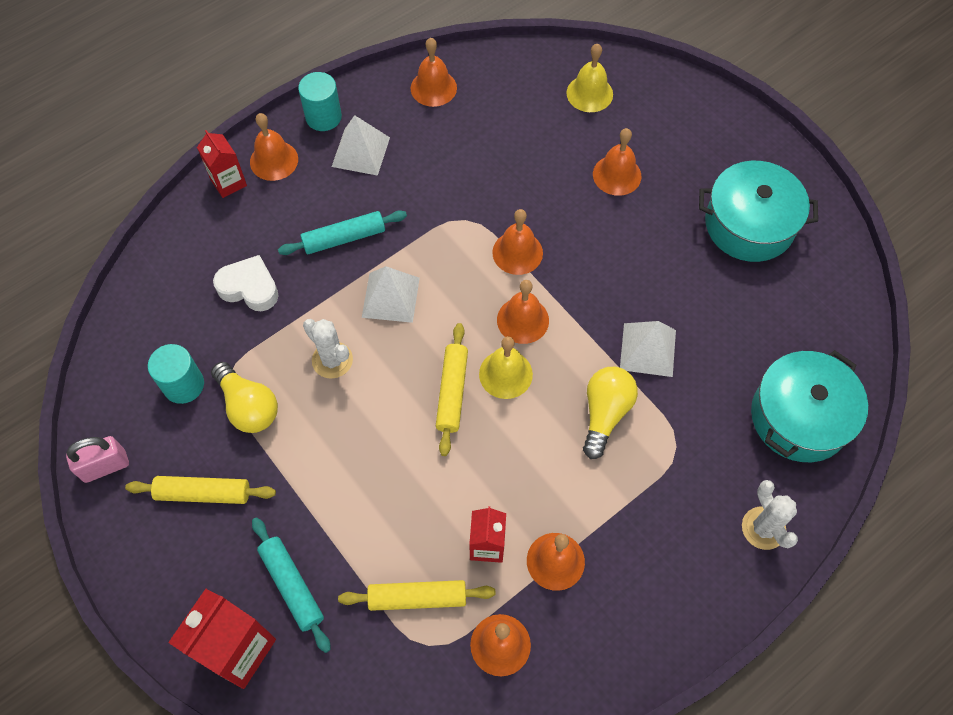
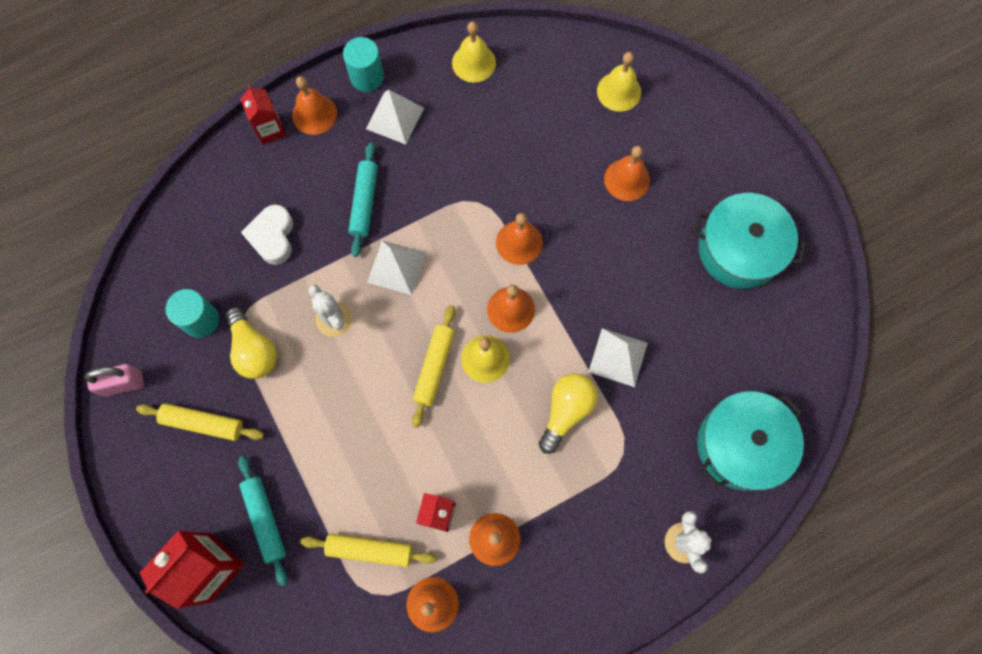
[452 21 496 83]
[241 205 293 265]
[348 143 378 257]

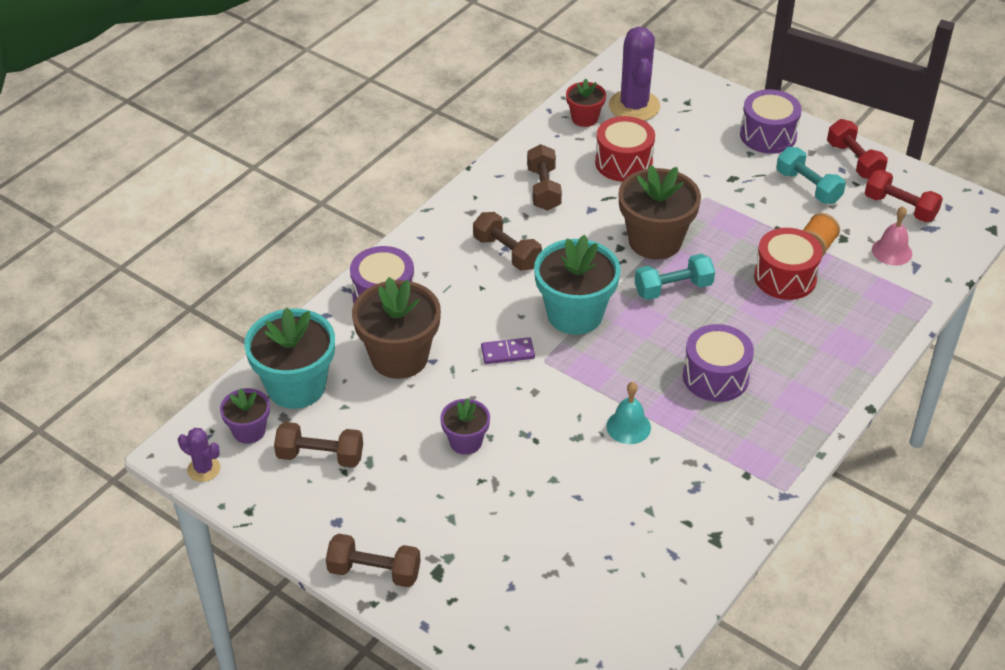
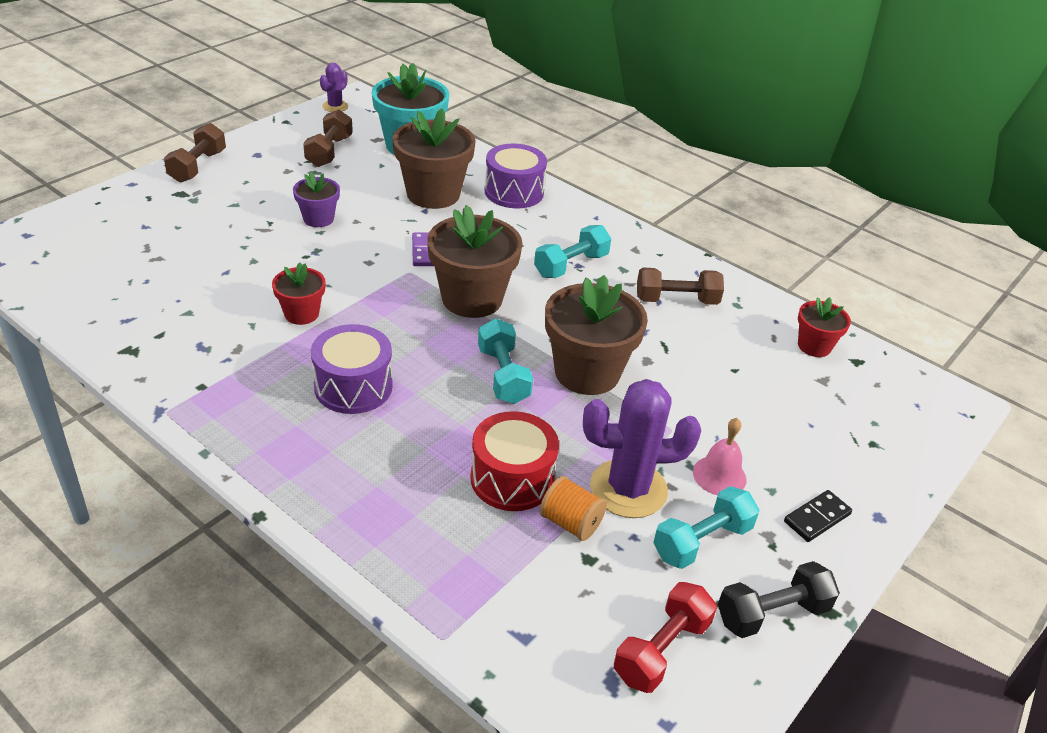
[220 388 270 444] (first image)
[595 116 655 182] (first image)
[583 379 701 518]
[693 418 747 495]
[272 262 326 325]
[784 490 852 542]
[534 225 611 278]
[427 205 523 318]
[718 561 840 638]

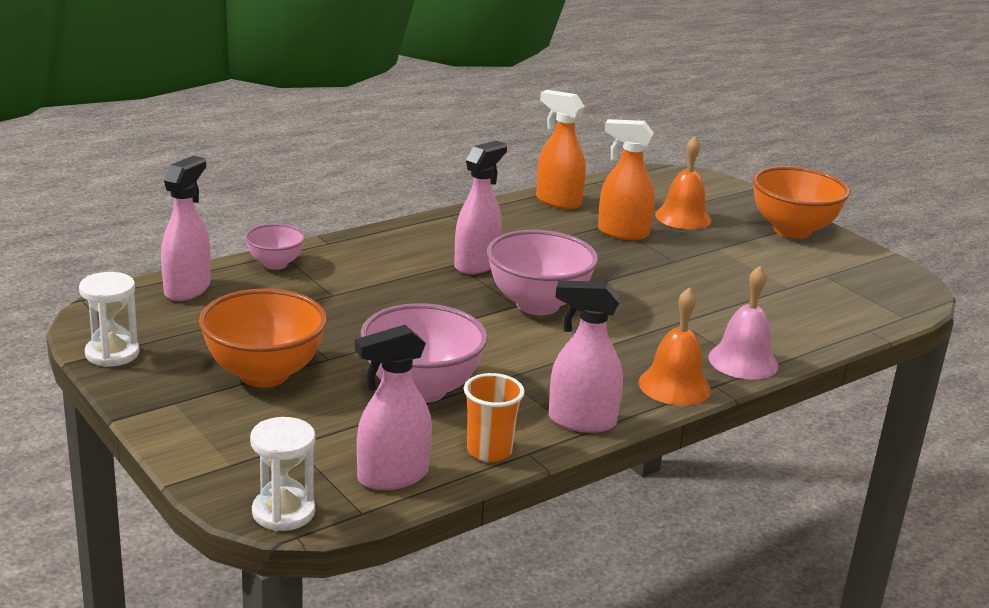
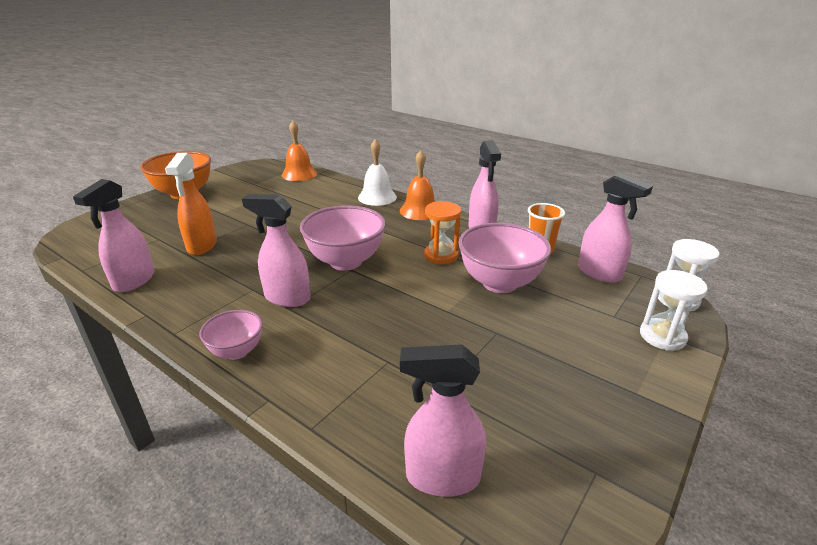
[199 289 327 387] (first image)
[424 201 461 264]
[640 270 708 351]
[199 310 262 360]
[282 121 317 181]
[73 179 155 292]
[358 139 397 206]

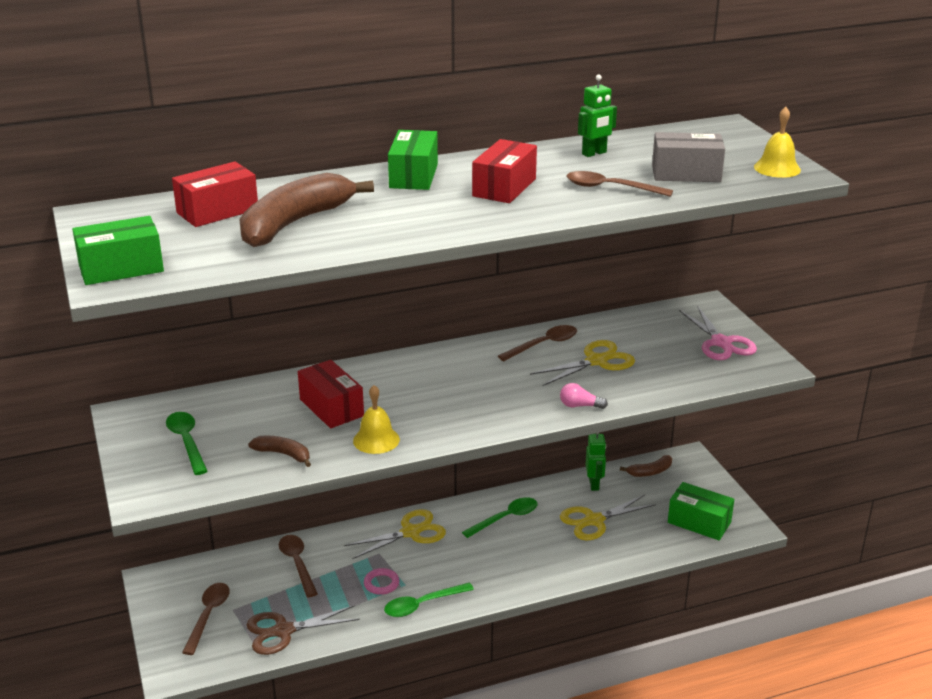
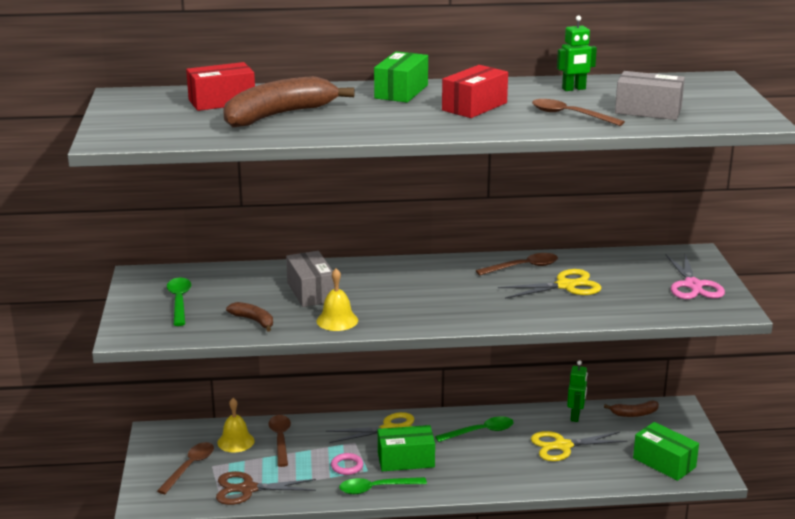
[560 383 608 409] (first image)
[378 425 435 471]
[217 398 255 453]
[286 251 334 307]

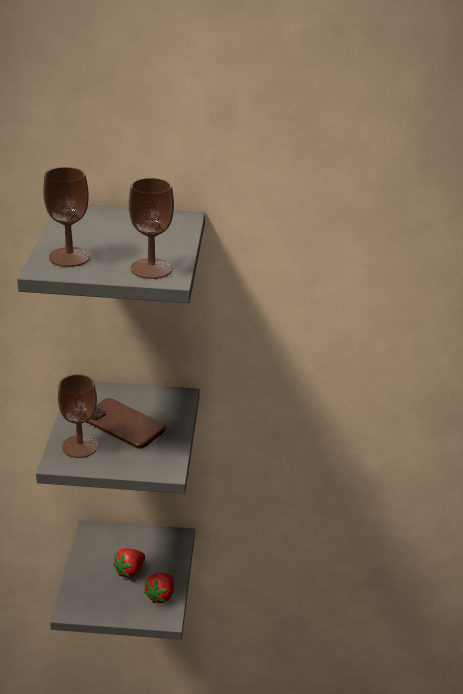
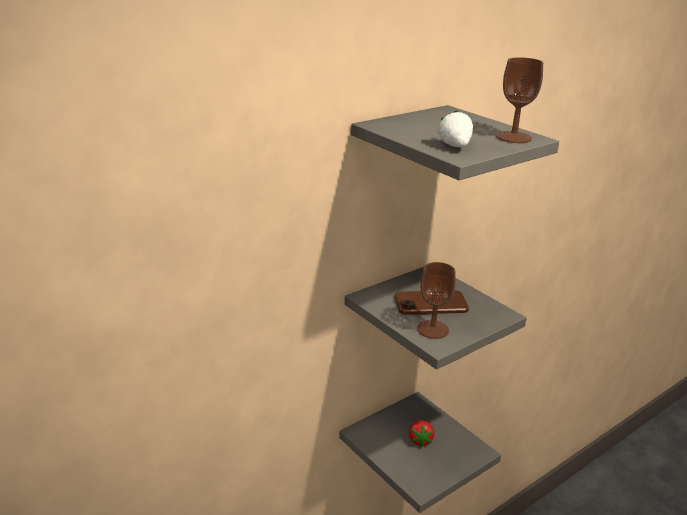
[144 573 174 603] (first image)
[438 110 473 148]

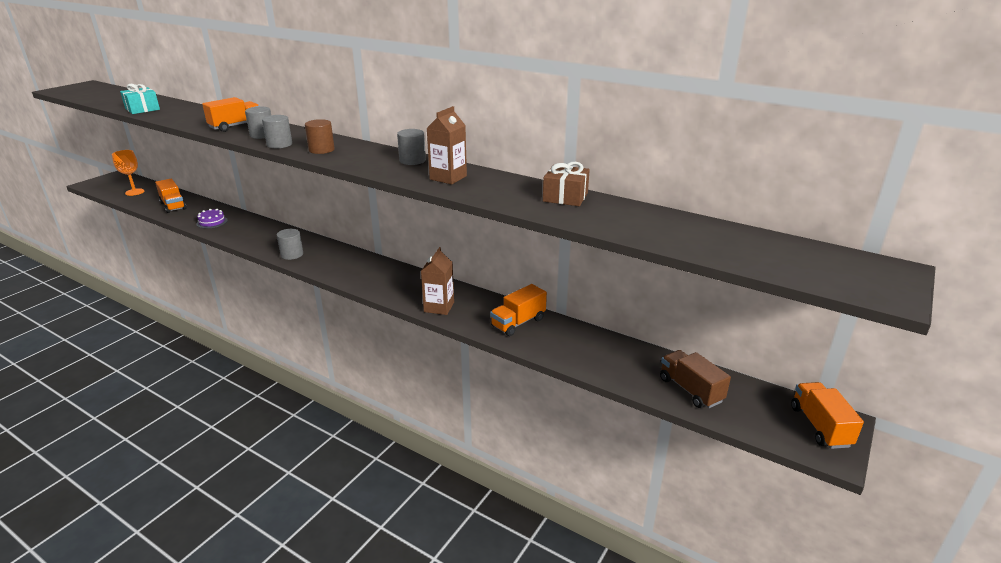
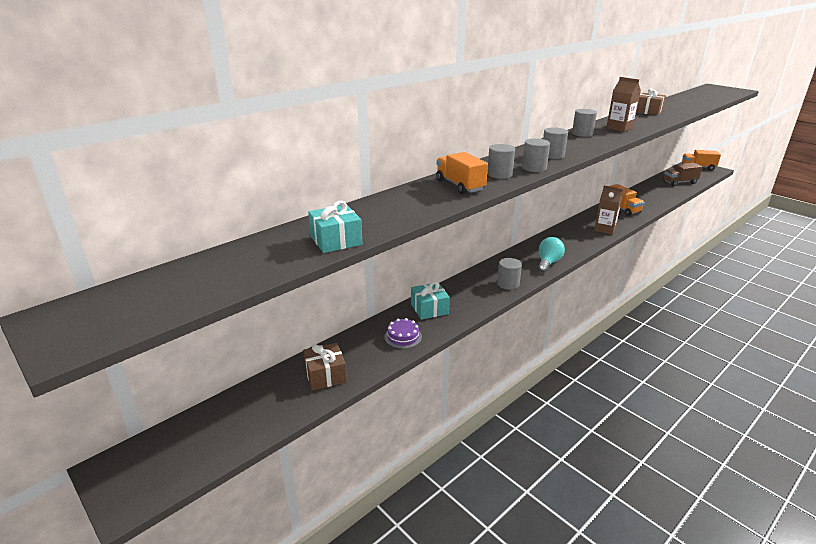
[112 150 144 196] (first image)
[411 281 450 320]
[538 237 565 273]
[303 343 347 390]
[543 127 568 159]

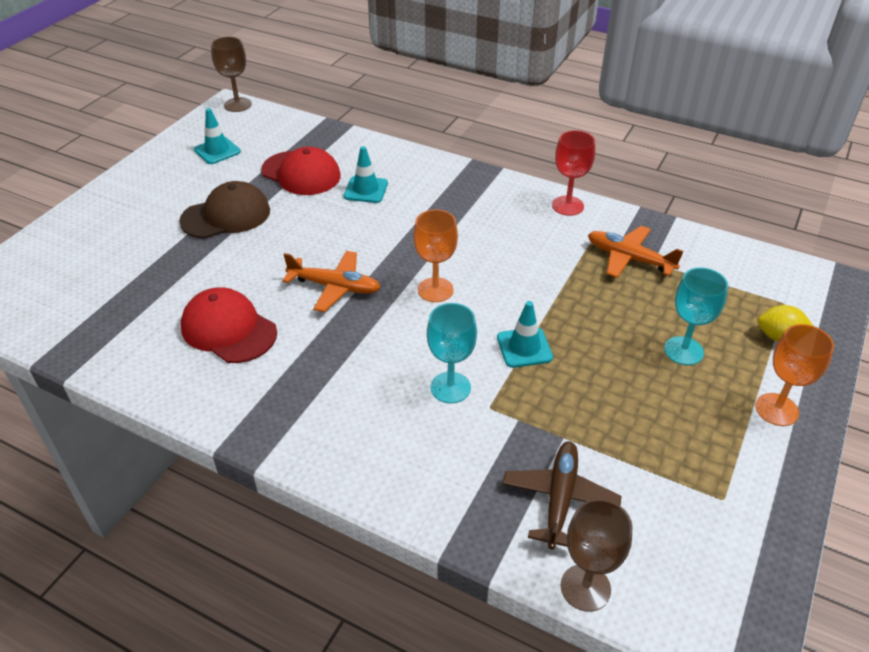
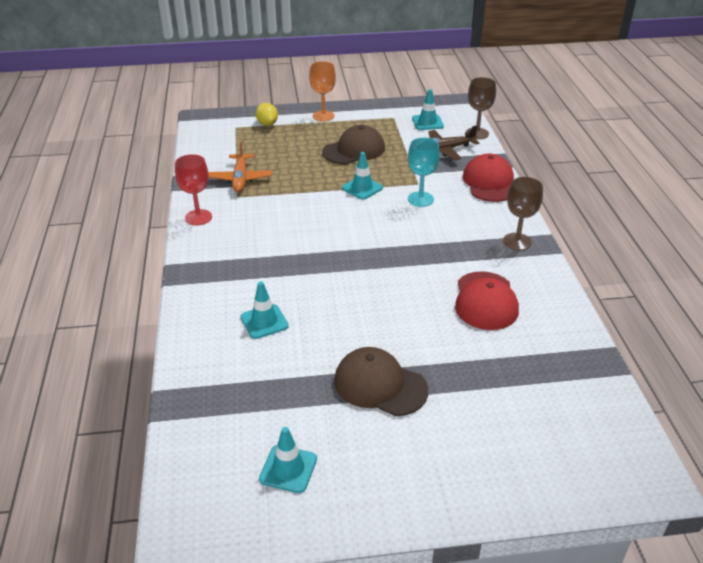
[283 251 381 312] (first image)
[414 209 458 302] (first image)
[664 267 728 365] (first image)
[322 125 385 164]
[412 89 444 130]
[503 177 543 250]
[463 153 514 202]

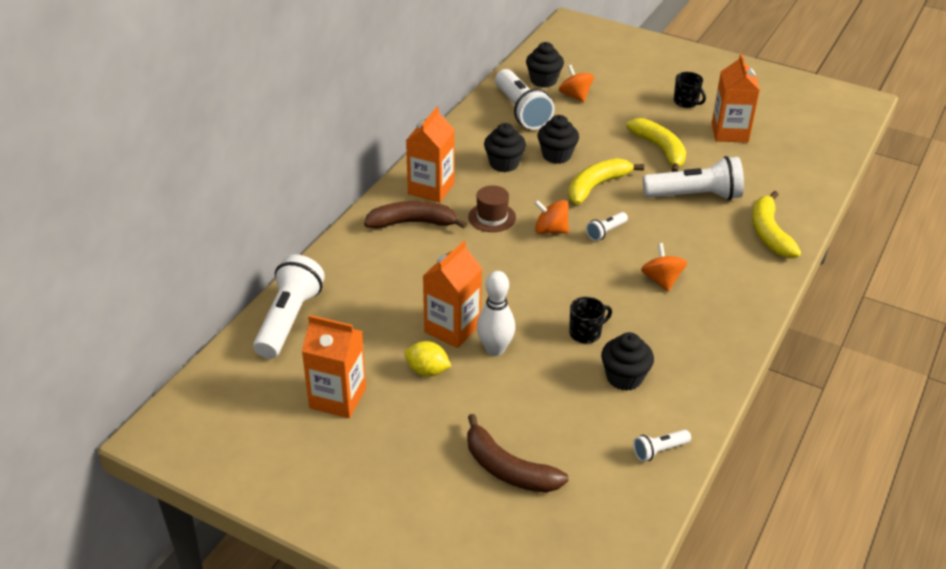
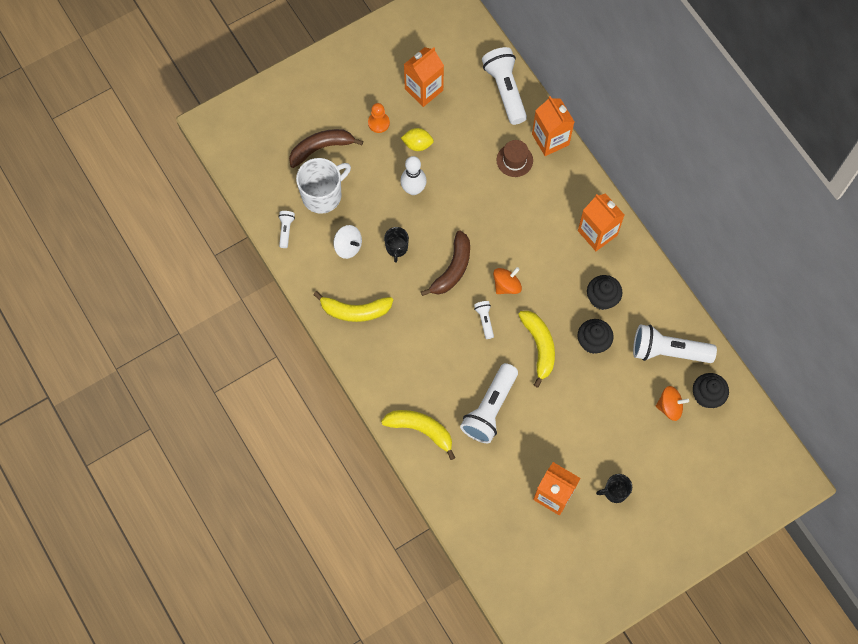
[641 243 687 291] (first image)
[296 158 351 214]
[368 103 390 133]
[421 230 470 296]
[532 96 574 156]
[496 140 533 177]
[313 291 393 322]
[333 225 362 259]
[482 47 527 125]
[401 128 434 151]

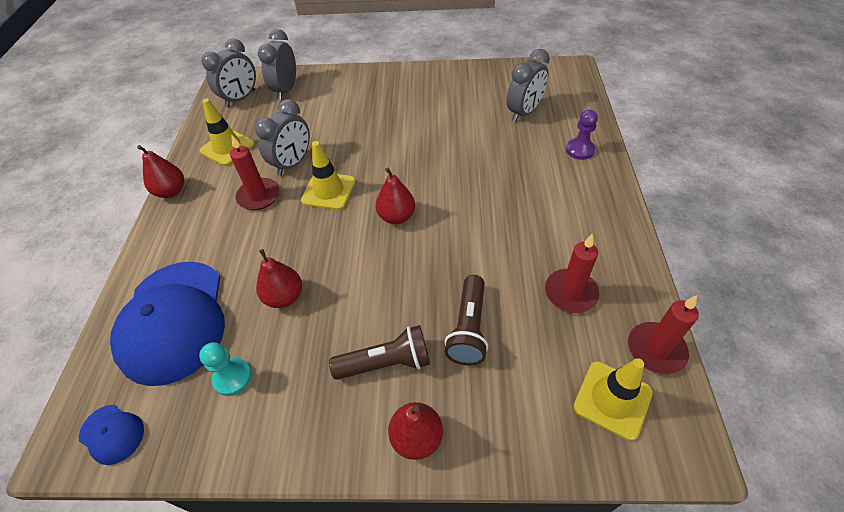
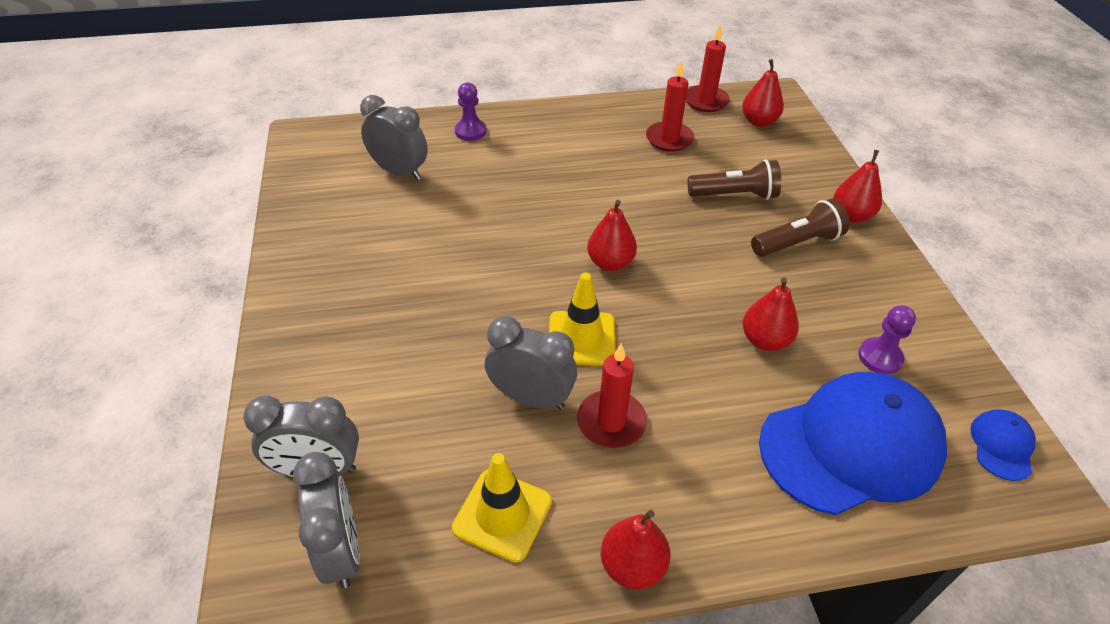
[742 59 784 127]
[858 305 916 374]
[293 452 360 588]
[751 198 849 257]

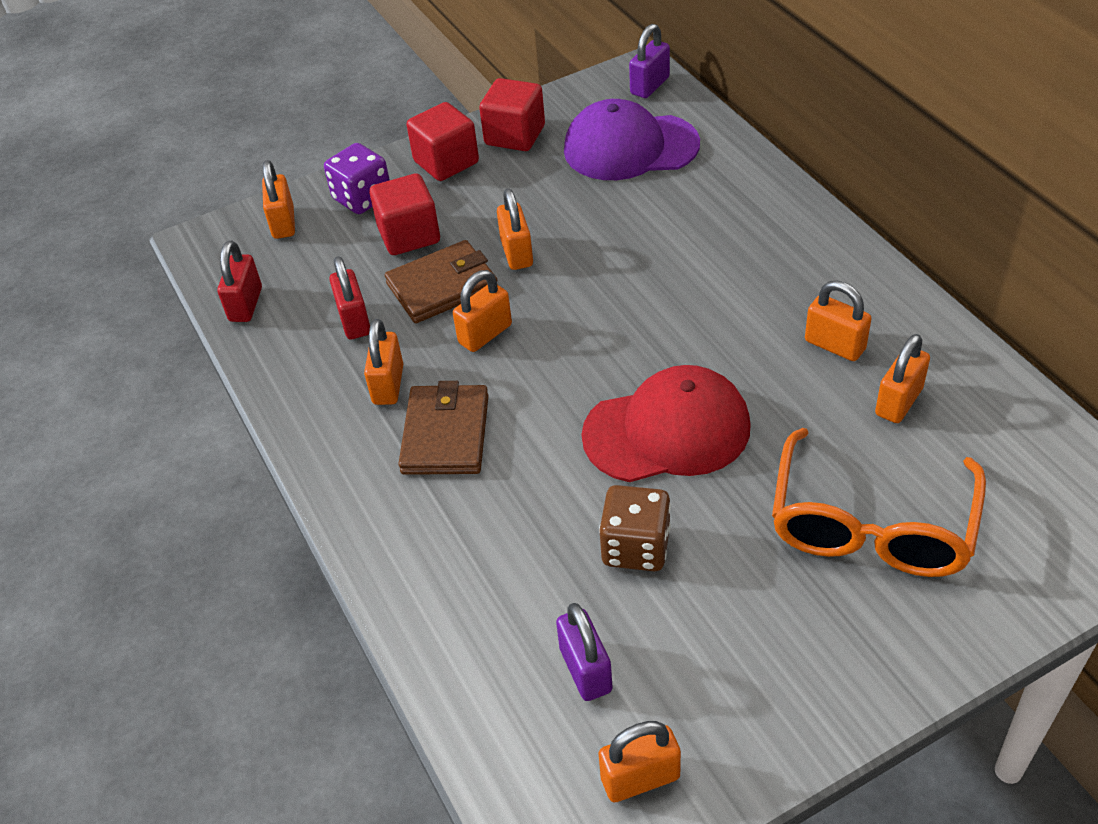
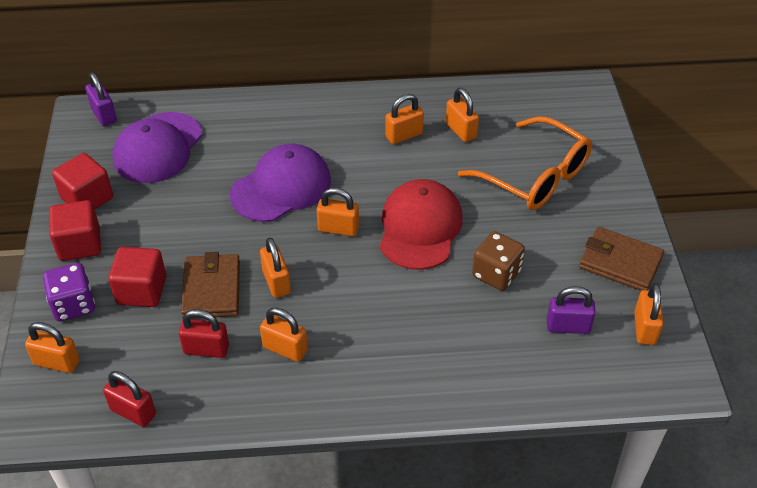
[230 144 331 222]
[579 227 664 291]
[316 188 359 236]

